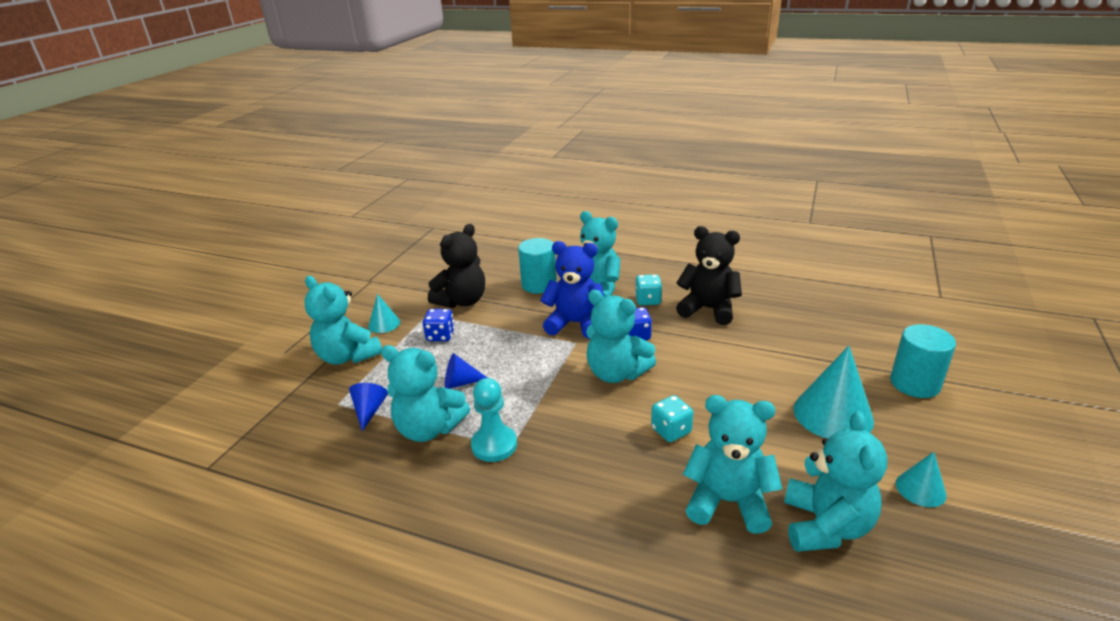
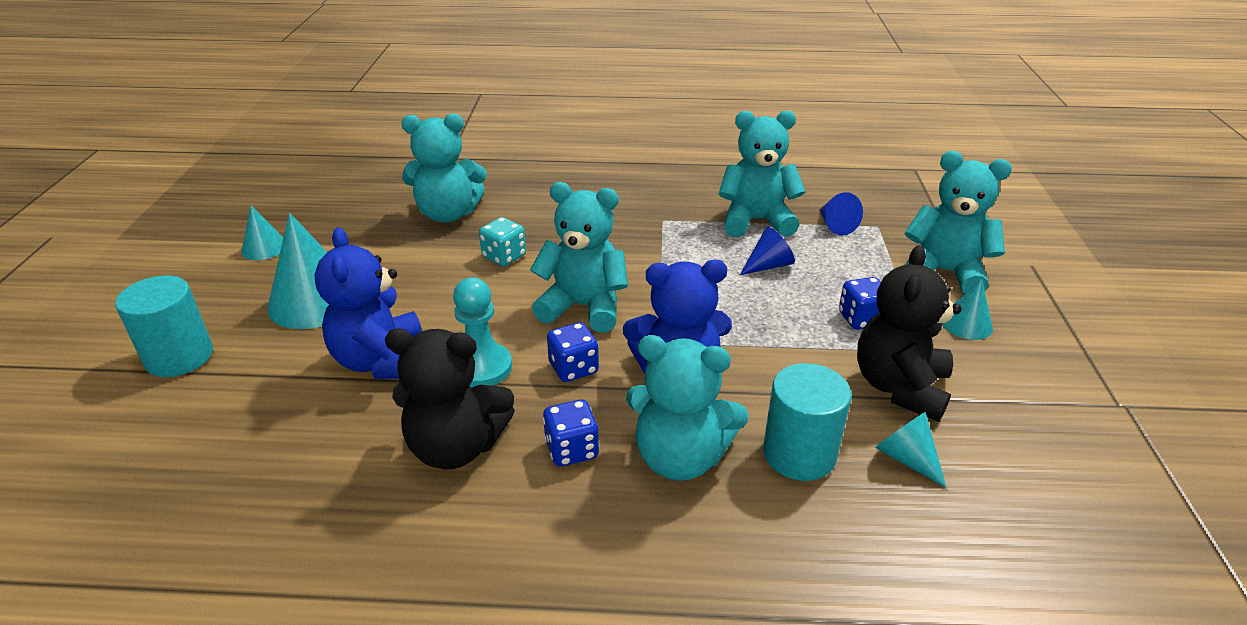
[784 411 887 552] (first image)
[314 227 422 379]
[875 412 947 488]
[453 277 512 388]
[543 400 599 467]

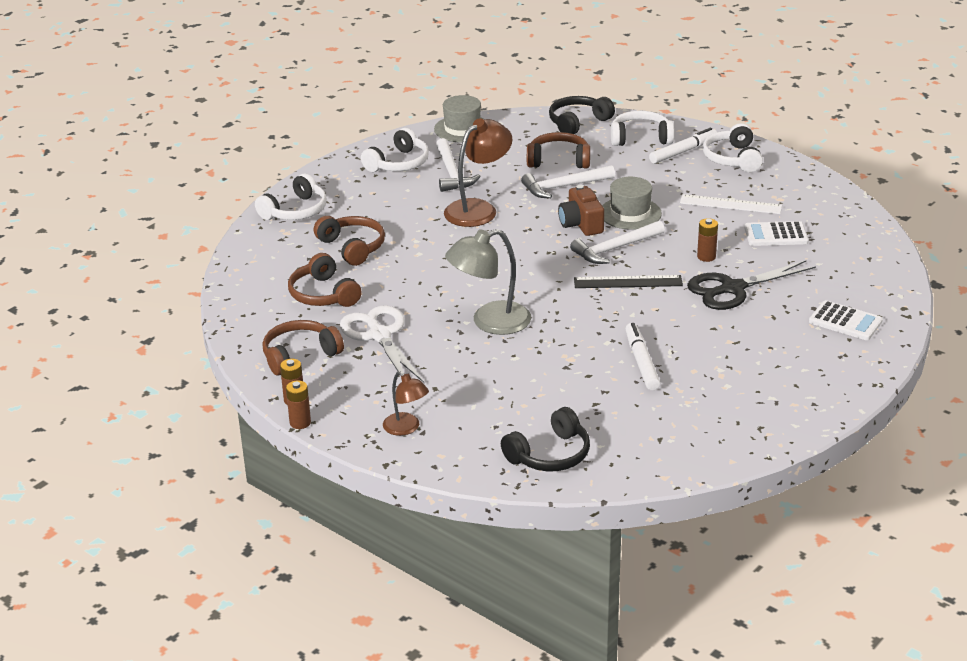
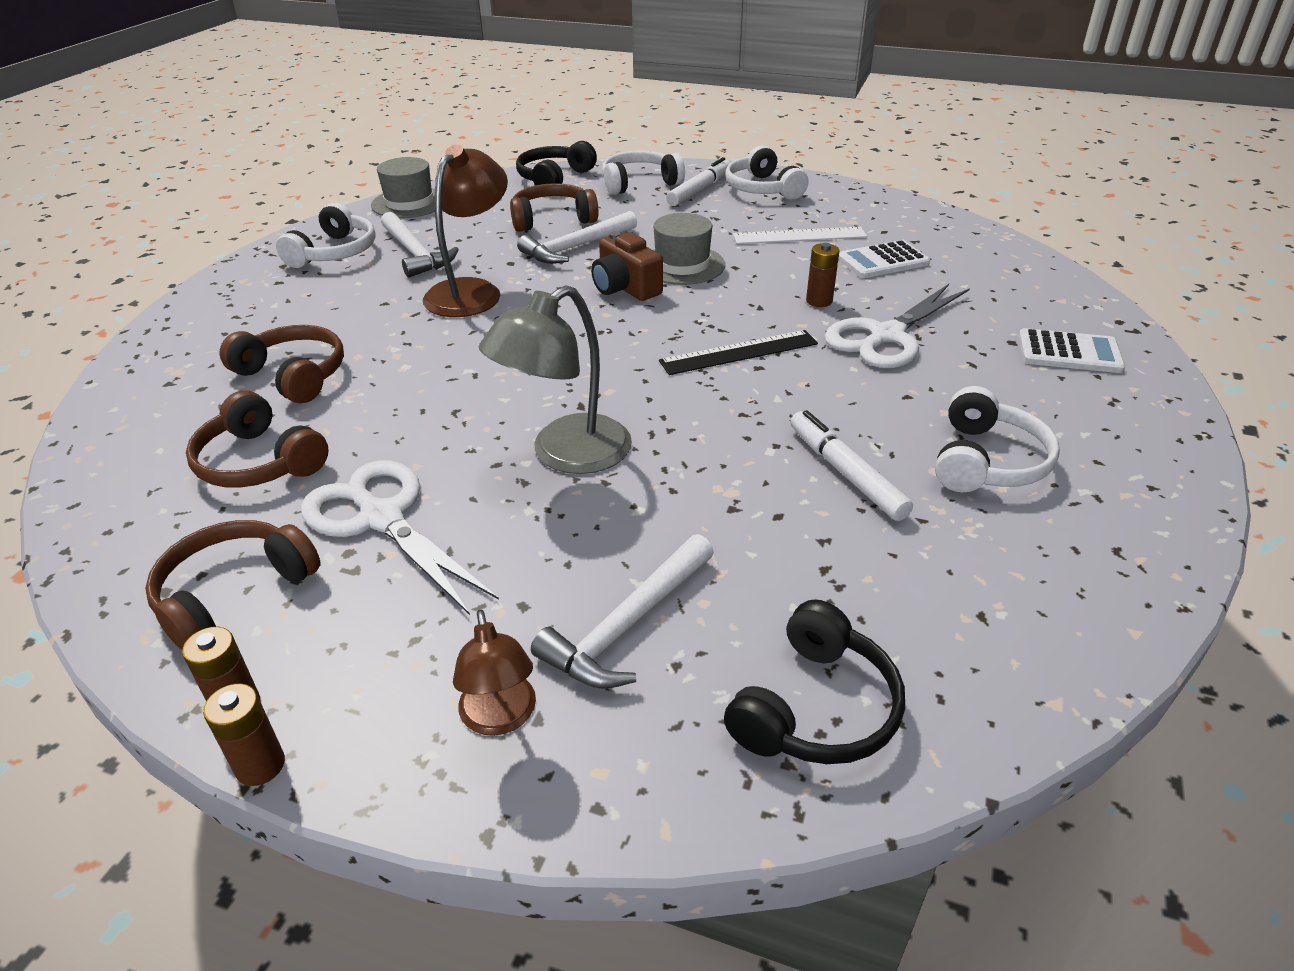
[935 386 1060 492]
[531 534 714 689]
[824 284 970 368]
[453 609 536 736]

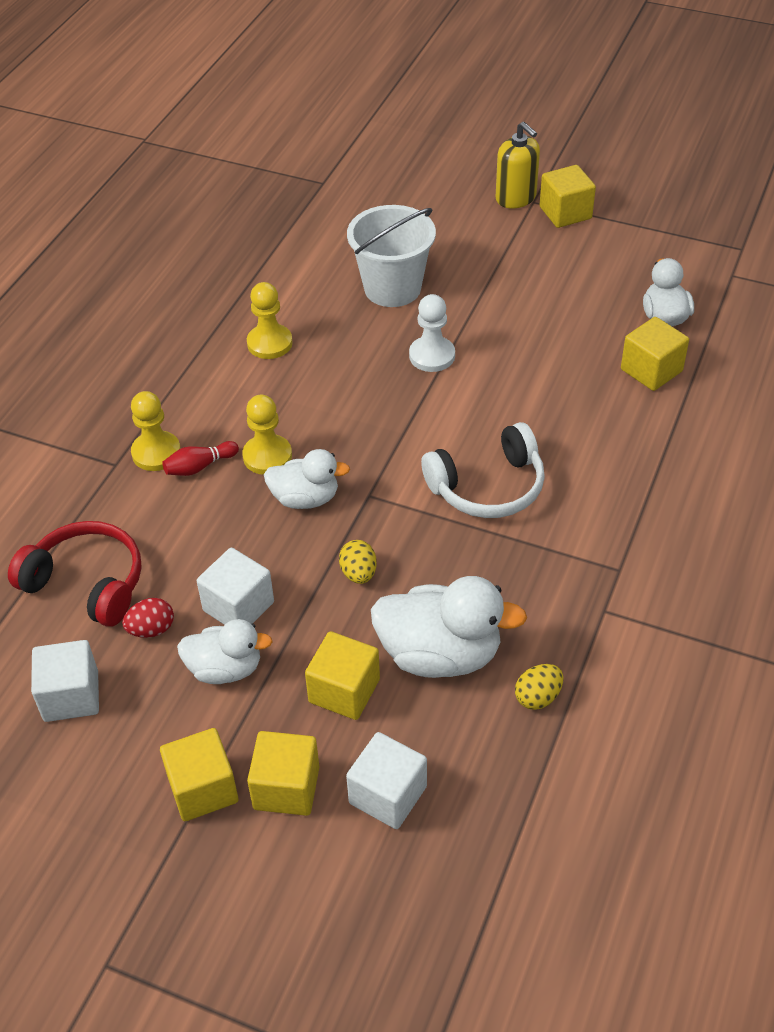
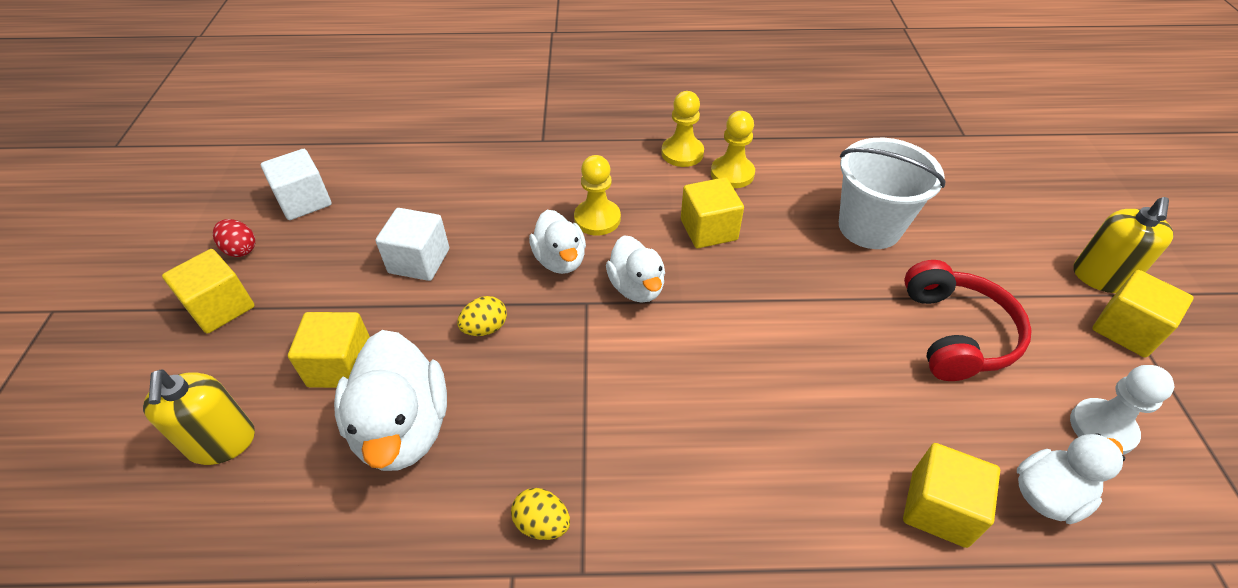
[162 441 239 476] (first image)
[421 422 545 518] (first image)
[904 260 1032 381]
[213 219 255 257]
[661 91 704 167]
[606 235 665 303]
[681 177 744 248]
[1070 365 1174 455]
[511 488 570 540]
[143 370 255 465]

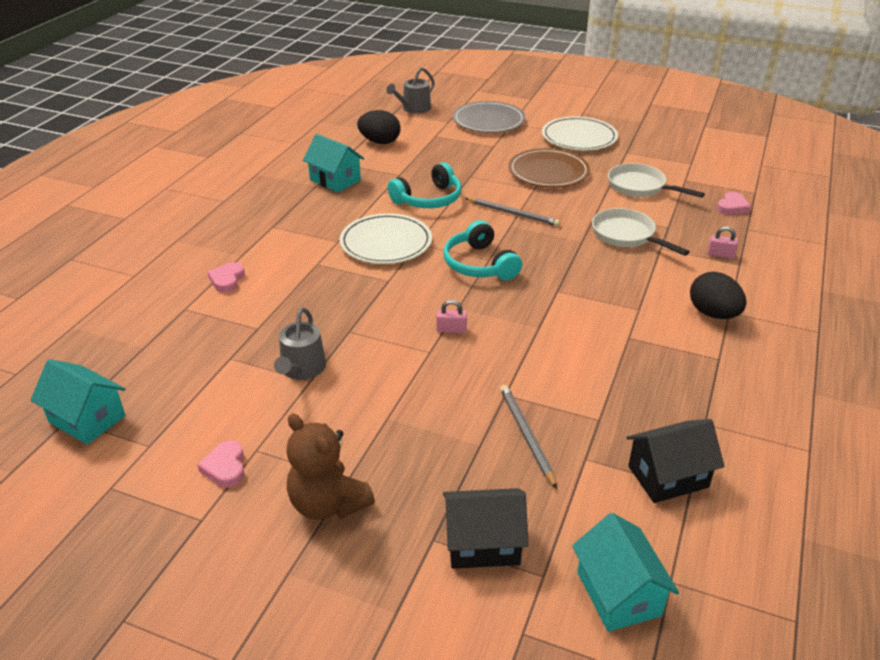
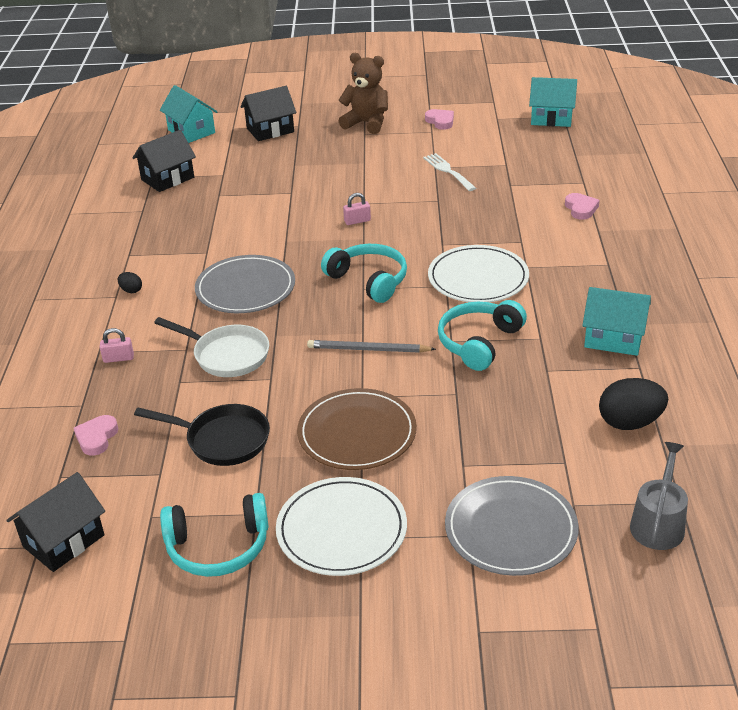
[500 385 557 489] (first image)
[6 472 105 572]
[160 493 269 577]
[195 255 295 313]
[423 153 476 191]
[134 404 270 466]
[118 272 142 293]

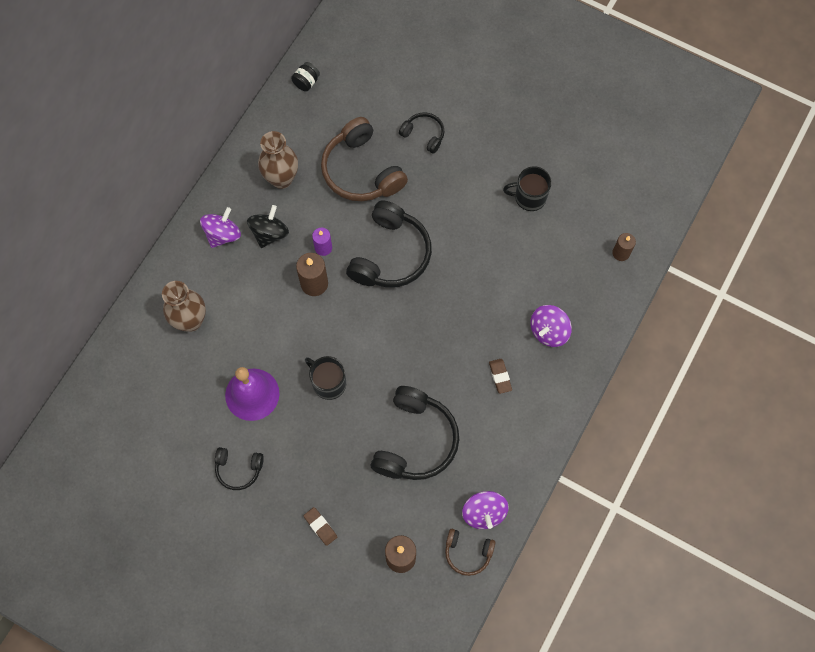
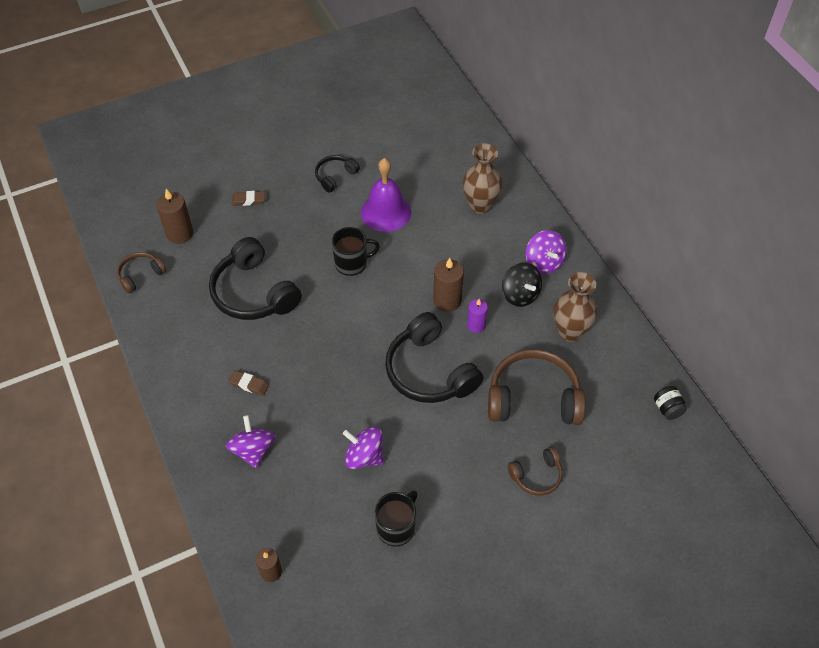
[343 427 384 469]
[508 447 563 495]

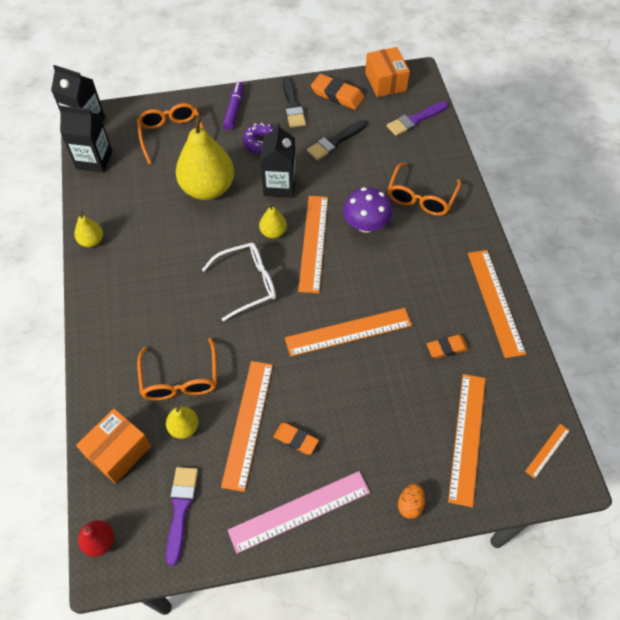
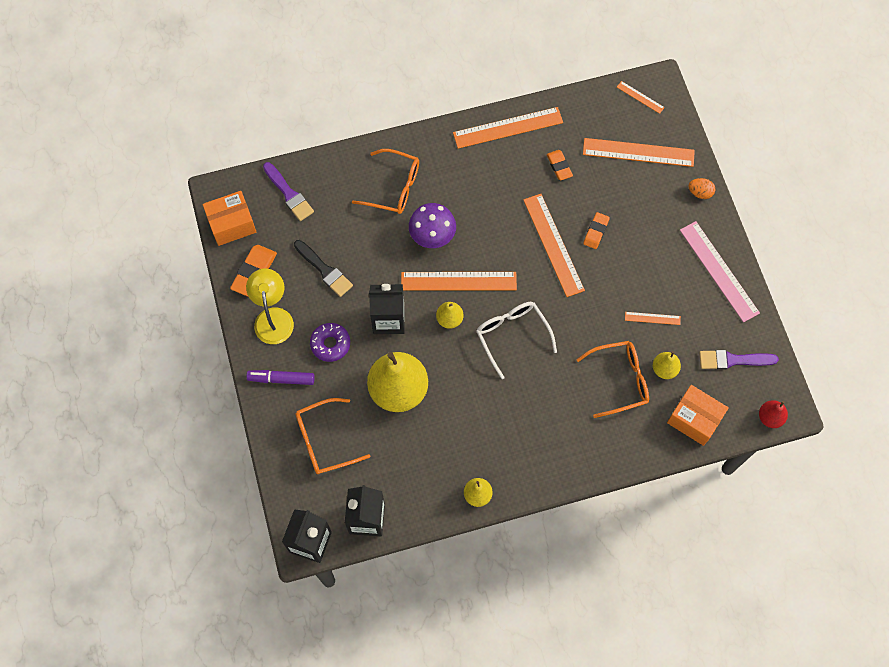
[583 212 610 249]
[246 269 294 344]
[625 312 681 325]

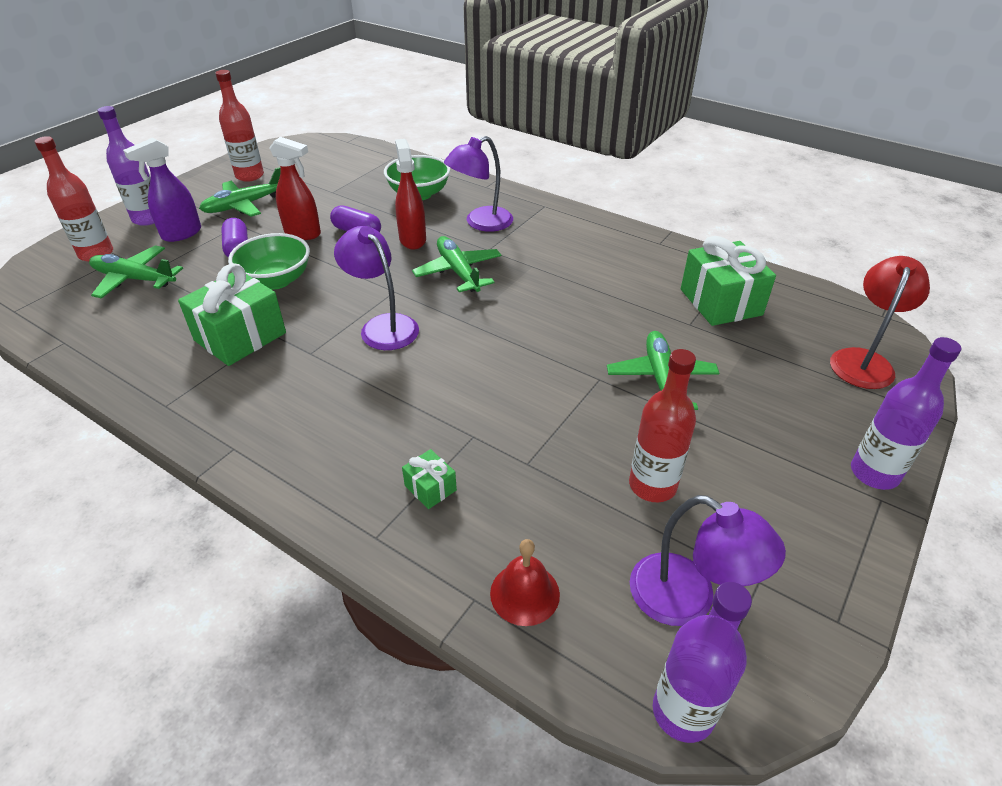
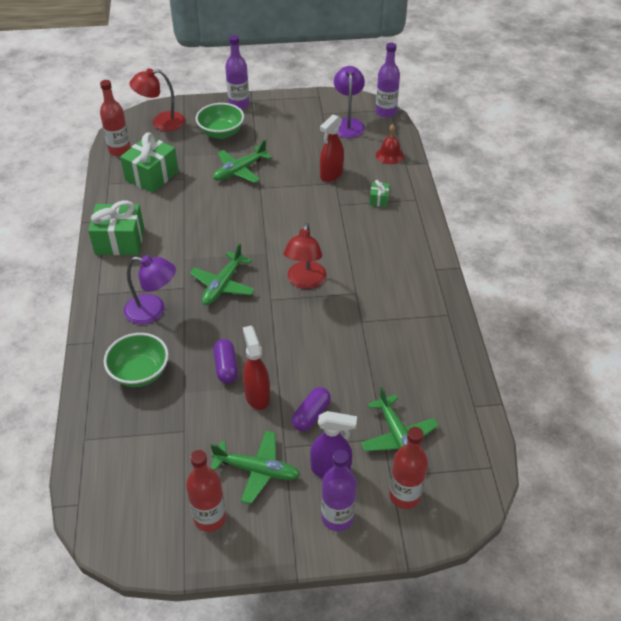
[88 200 144 255]
[196 103 244 139]
[320 114 344 182]
[100 80 131 156]
[284 223 326 289]

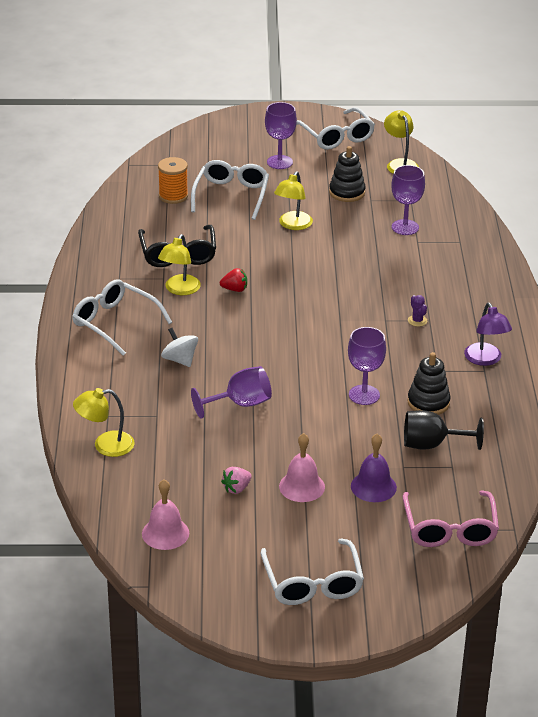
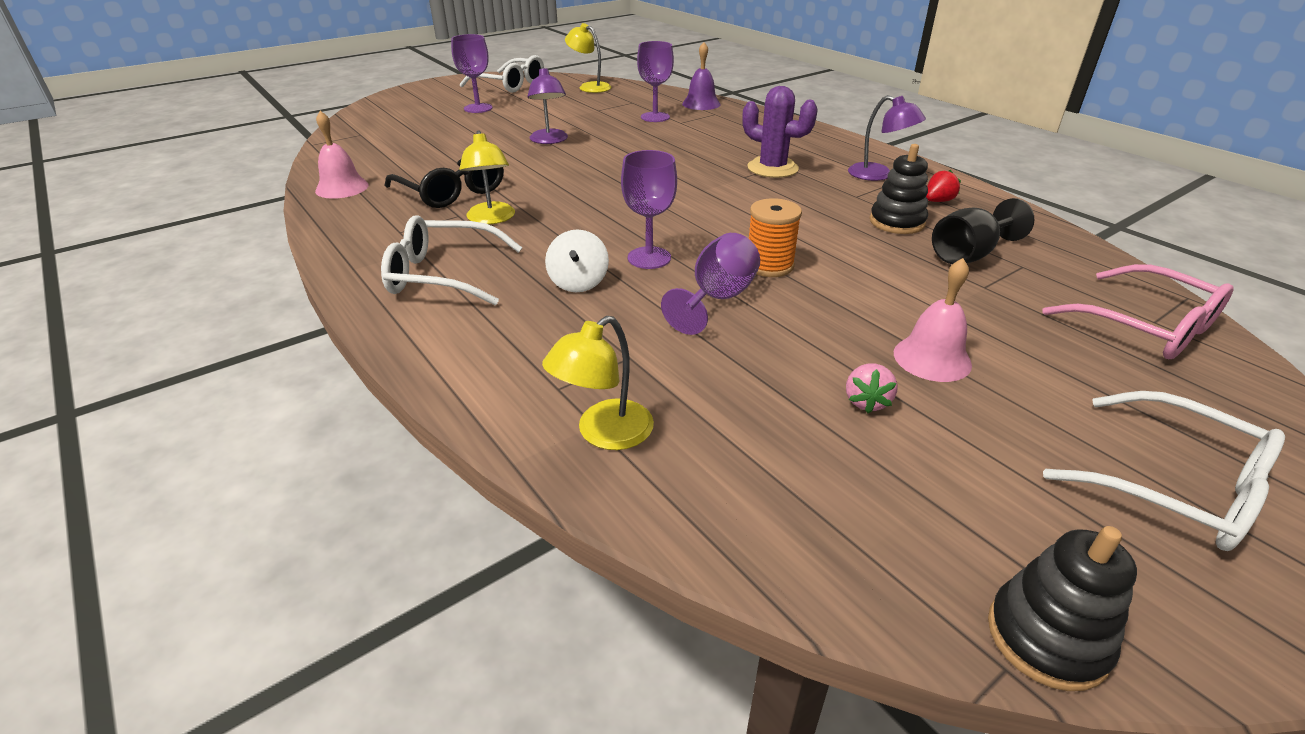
[191 160 269 220] (first image)
[315 111 369 199]
[749 198 802 277]
[926 170 961 202]
[988 526 1137 691]
[621 150 677 269]
[682 42 721 110]
[527 67 568 144]
[545 229 609 293]
[742 86 818 178]

